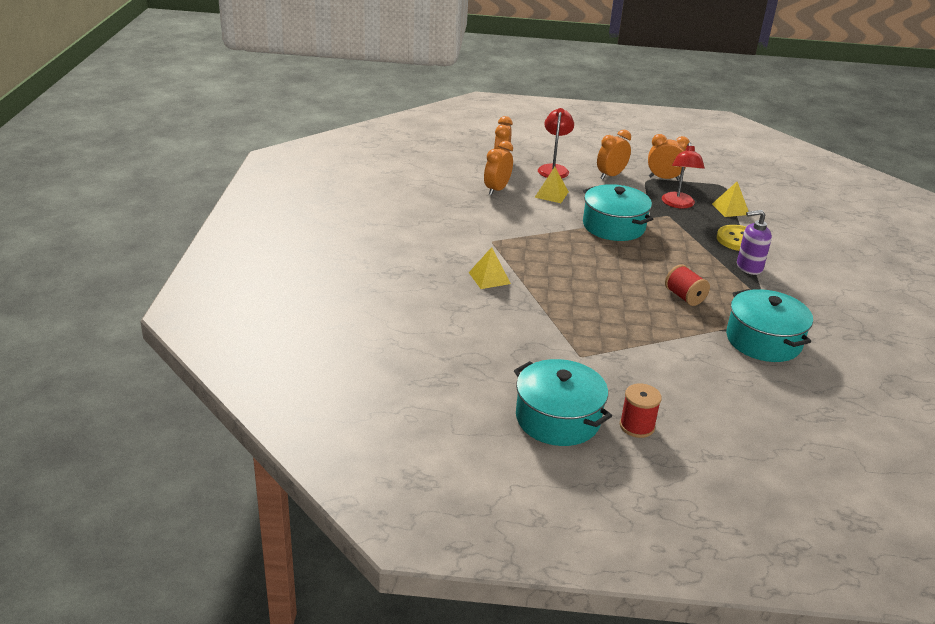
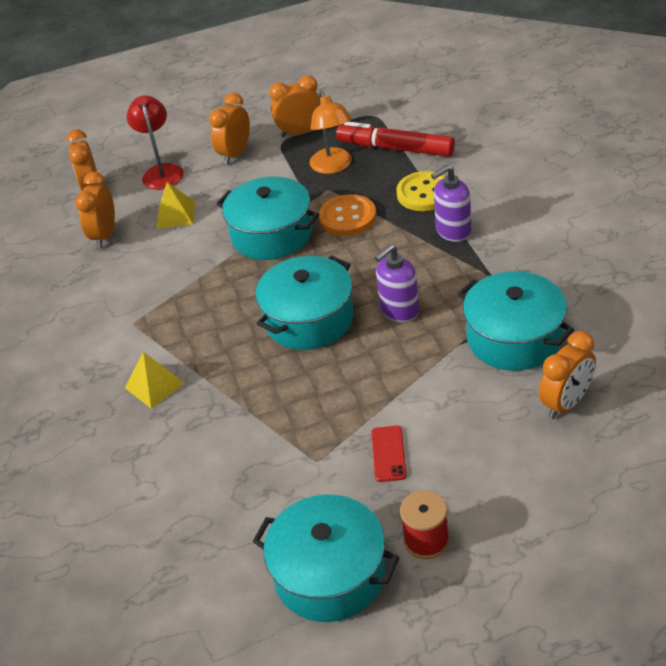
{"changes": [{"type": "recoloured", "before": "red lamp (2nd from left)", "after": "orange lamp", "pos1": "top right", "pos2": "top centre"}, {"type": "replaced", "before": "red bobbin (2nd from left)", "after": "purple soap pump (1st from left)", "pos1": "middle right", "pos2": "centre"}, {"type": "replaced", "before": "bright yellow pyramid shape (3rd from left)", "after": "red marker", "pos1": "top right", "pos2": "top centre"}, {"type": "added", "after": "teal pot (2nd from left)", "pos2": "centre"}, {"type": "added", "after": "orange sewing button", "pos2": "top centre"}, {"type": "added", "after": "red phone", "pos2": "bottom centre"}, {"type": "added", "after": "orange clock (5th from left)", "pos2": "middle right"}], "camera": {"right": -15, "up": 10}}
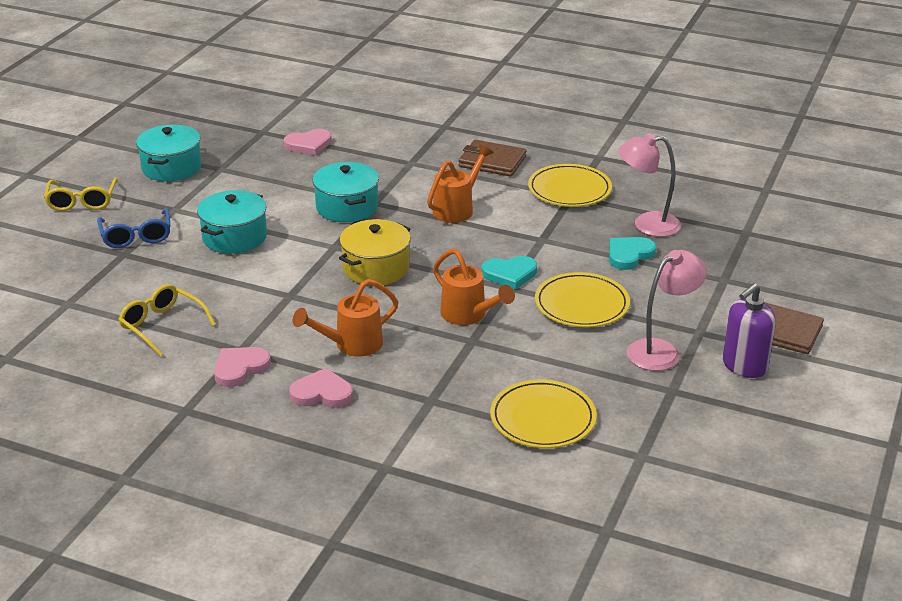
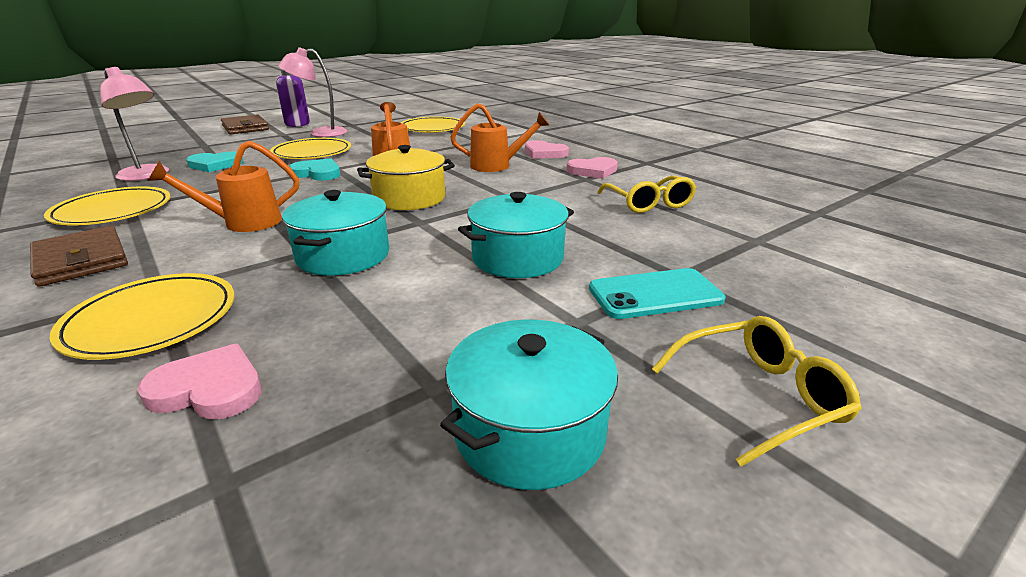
{"changes": [{"type": "turned", "before": "bright yellow glasses (1st from left in the first image)", "pos1": "top left", "pos2": "bottom right", "turn": 45}, {"type": "replaced", "before": "cobalt glasses", "after": "teal phone", "pos1": "middle left", "pos2": "centre"}, {"type": "added", "after": "bright yellow dinner plate (2nd from left)", "pos2": "middle left"}], "camera": {"right": -150, "up": -5}}
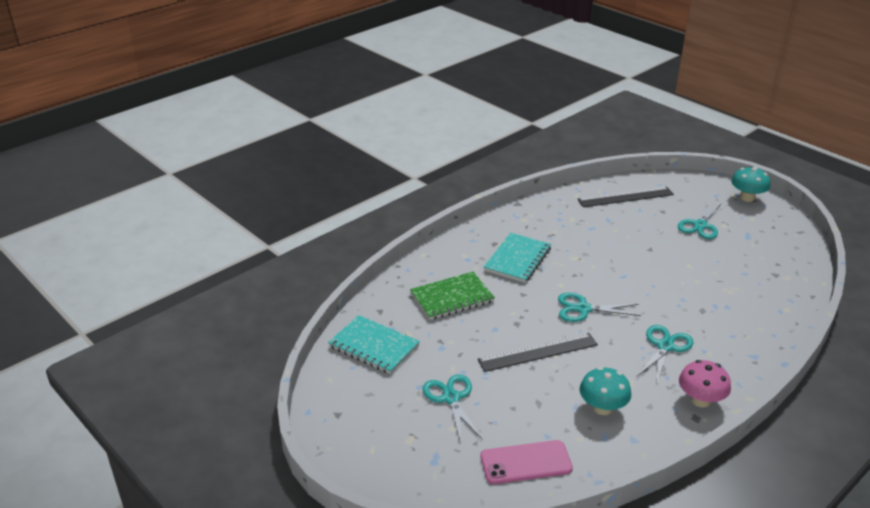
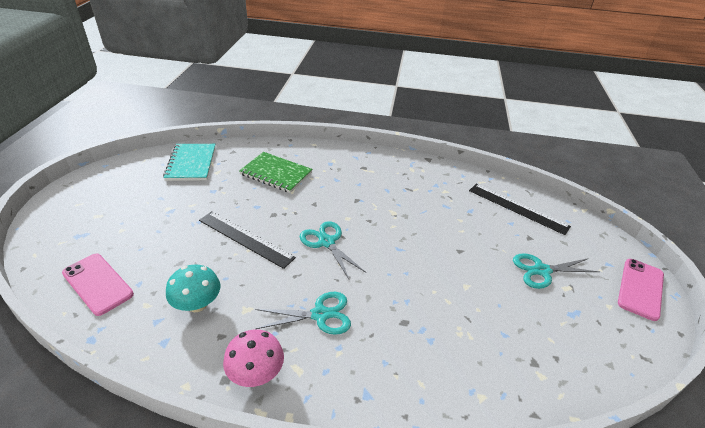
{"changes": [{"type": "removed", "before": "teal shears (1st from left)", "pos1": "bottom centre"}, {"type": "removed", "before": "teal notebook (2nd from left)", "pos1": "centre"}, {"type": "replaced", "before": "teal toadstool (2nd from left)", "after": "rosy phone (2nd from left)", "pos1": "middle right", "pos2": "bottom right"}], "camera": {"right": 50, "up": 5}}
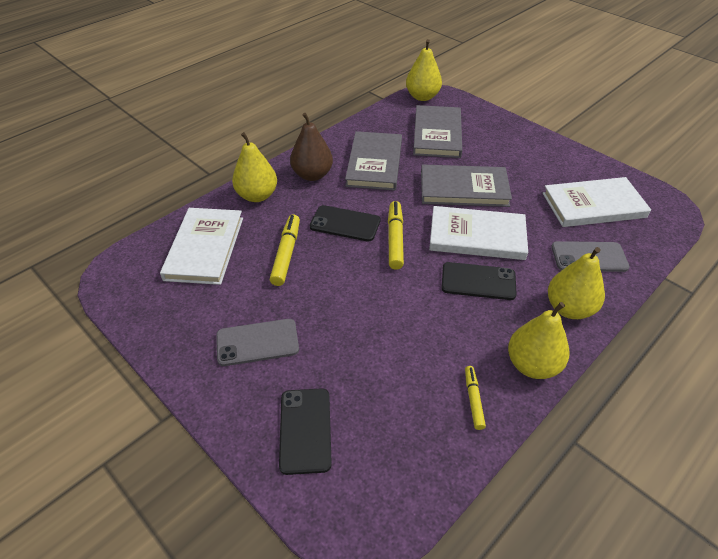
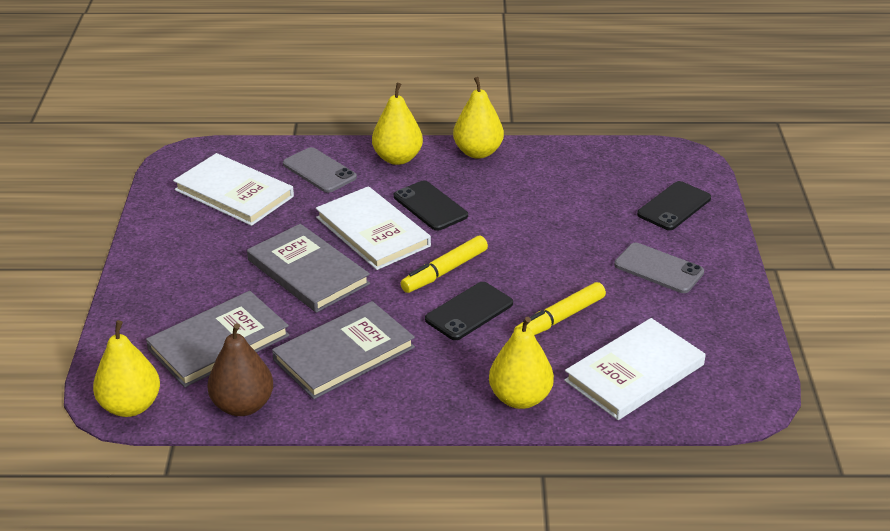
{"changes": [{"type": "moved", "before": "dark brown toy pear", "pos1": "top centre", "pos2": "bottom left"}, {"type": "turned", "before": "ebony phone (2nd from left)", "pos1": "centre", "pos2": "centre", "turn": 75}, {"type": "removed", "before": "bright yellow marker (3rd from left)", "pos1": "bottom centre"}], "camera": {"right": -135, "up": -10}}
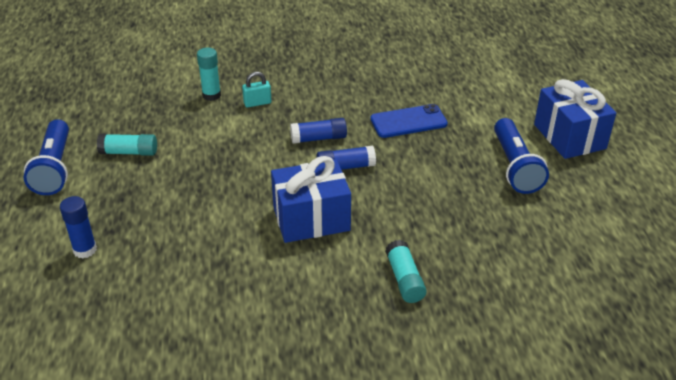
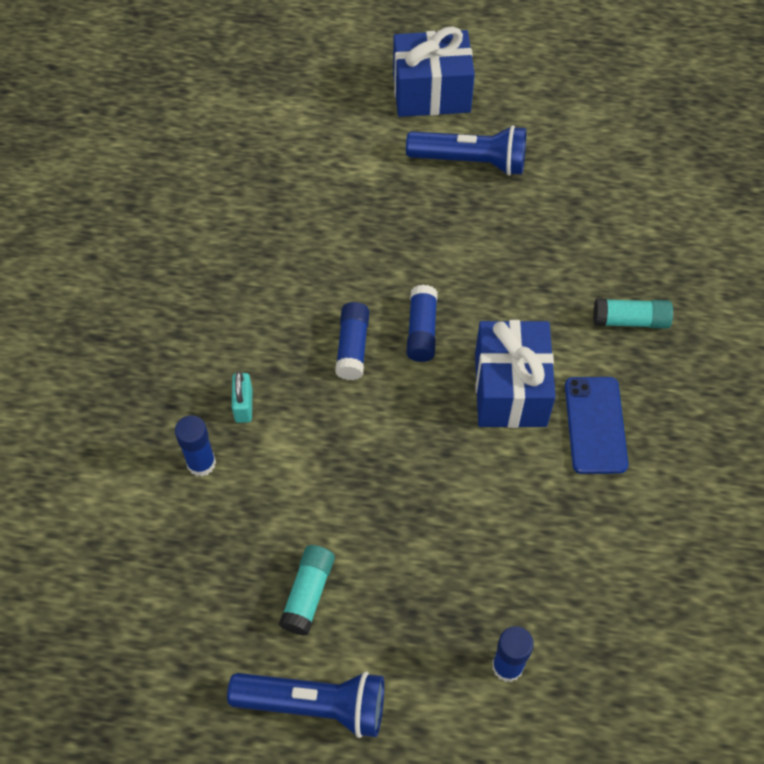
{"changes": [{"type": "recoloured", "before": "teal stick of glue (2nd from left)", "after": "cobalt stick of glue (1st from left)", "pos1": "top left", "pos2": "middle left"}, {"type": "moved", "before": "cobalt phone", "pos1": "top centre", "pos2": "middle right"}], "camera": {"right": -75, "up": 20}}
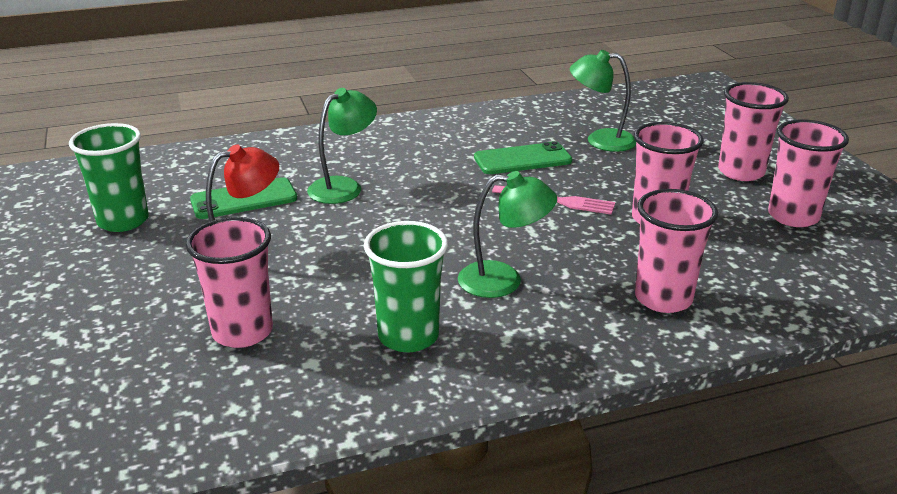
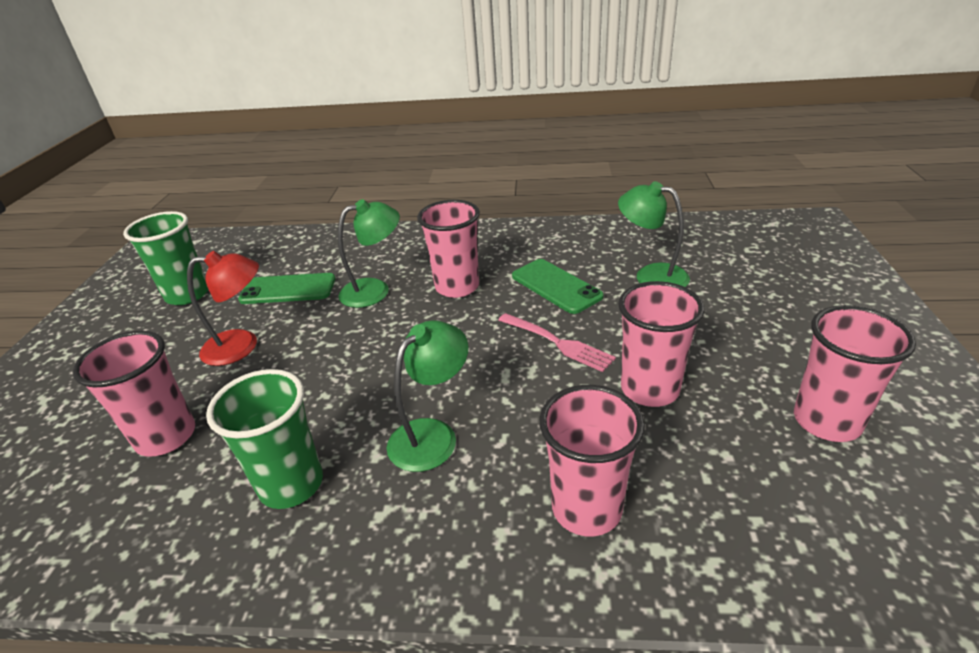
{"changes": [{"type": "turned", "before": "leaf-green lamp (2nd from left)", "pos1": "centre", "pos2": "centre", "turn": -75}, {"type": "turned", "before": "leaf-green phone (2nd from left)", "pos1": "top centre", "pos2": "centre", "turn": 45}, {"type": "moved", "before": "rosy cup (4th from left in the first image)", "after": "rosy cup (2nd from left)", "pos1": "top right", "pos2": "centre"}], "camera": {"right": 25, "up": 5}}
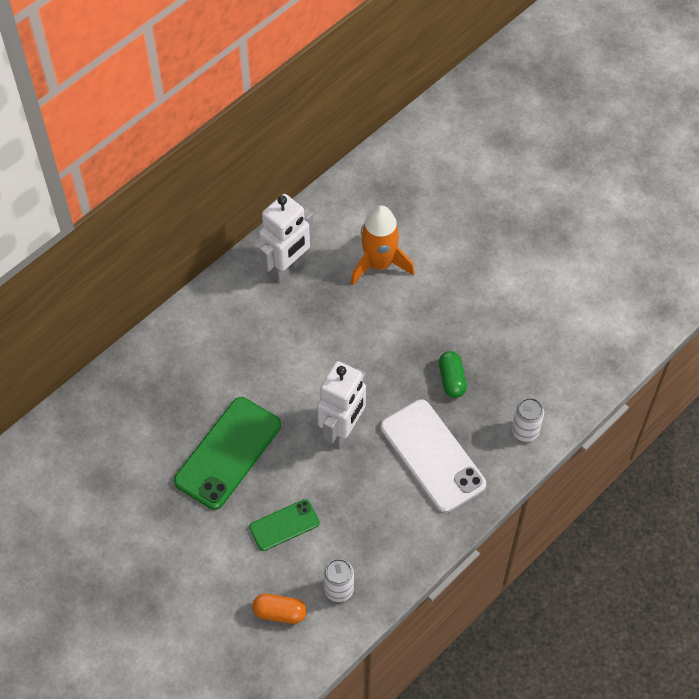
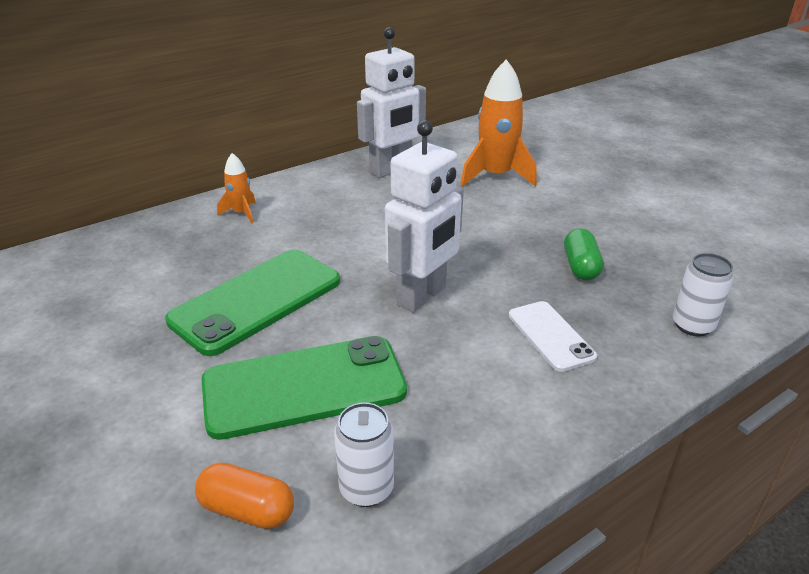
{"changes": [{"type": "resized", "before": "leaf-green phone (2nd from left)", "pos1": "bottom centre", "pos2": "bottom centre", "scale": 1.81}, {"type": "resized", "before": "snow-white phone", "pos1": "centre", "pos2": "middle right", "scale": 0.55}, {"type": "added", "after": "orange toy rocket (1st from left)", "pos2": "top left"}], "camera": {"right": 10, "up": -25}}
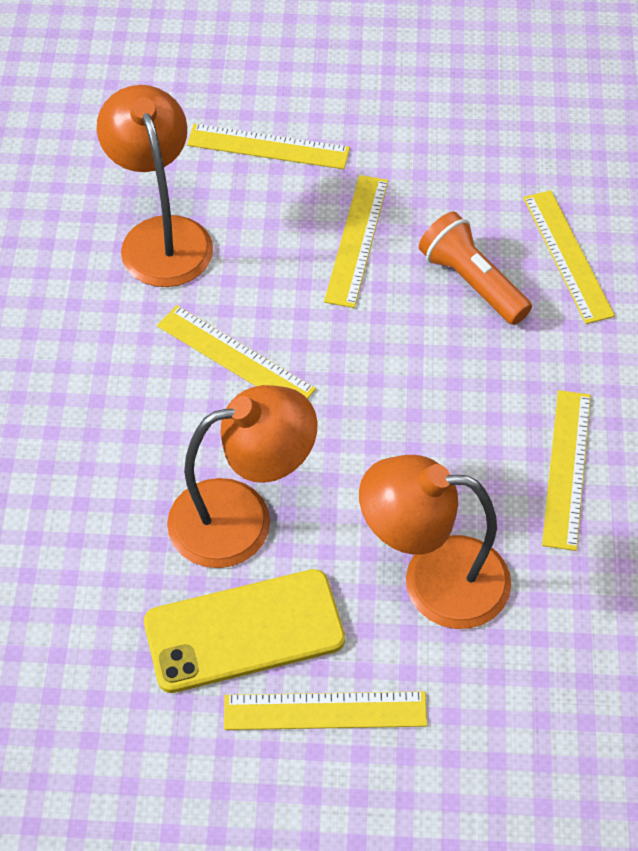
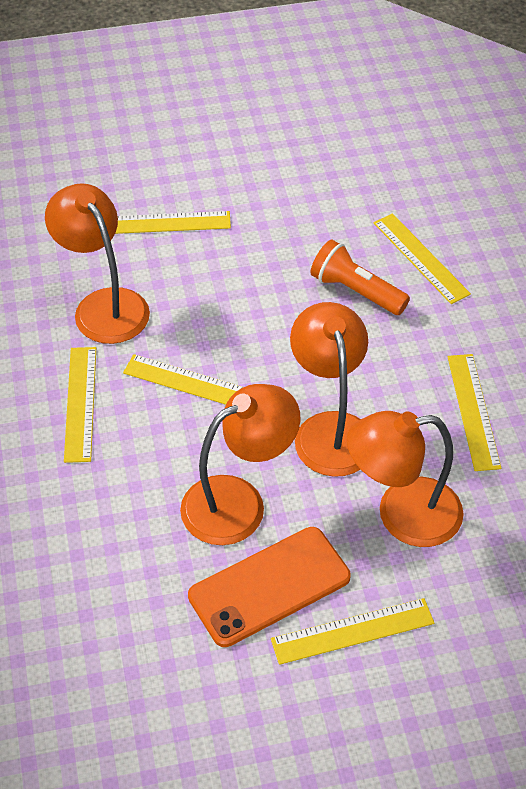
{"changes": [{"type": "recoloured", "before": "bright yellow phone", "after": "orange phone", "pos1": "bottom centre", "pos2": "bottom centre"}, {"type": "moved", "before": "bright yellow ruler (4th from left in the first image)", "after": "bright yellow ruler (1st from left)", "pos1": "top centre", "pos2": "middle left"}, {"type": "added", "after": "orange lamp (3rd from left)", "pos2": "centre"}], "camera": {"right": -15, "up": -5}}
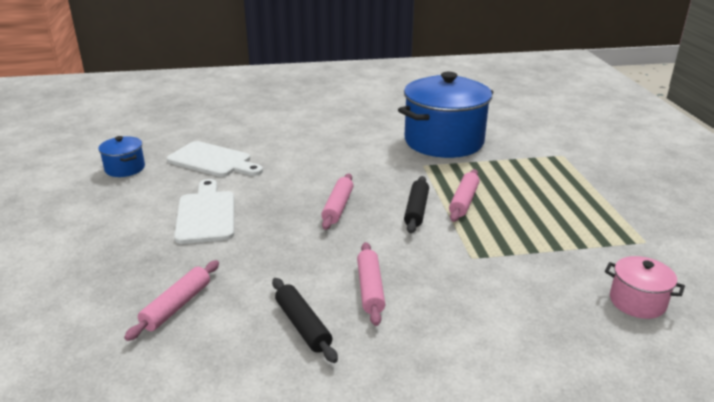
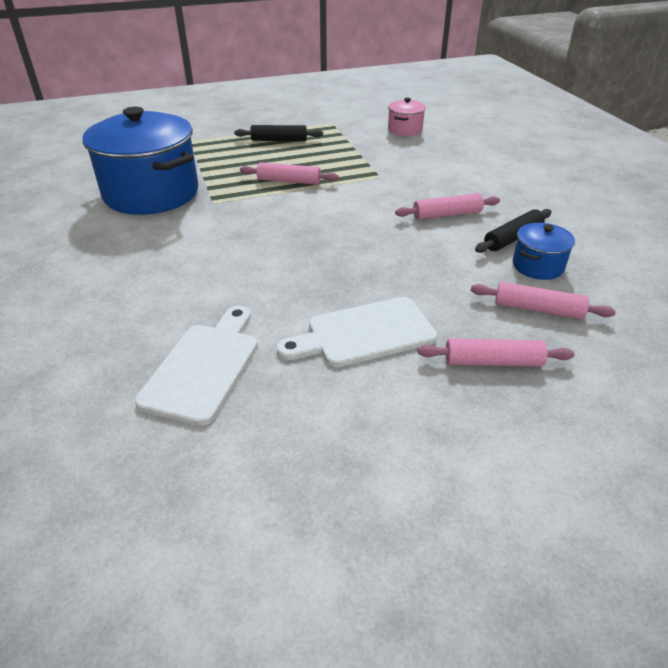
{"changes": [{"type": "moved", "before": "cobalt pot (1st from left in the first image)", "after": "cobalt pot (2nd from left)", "pos1": "middle left", "pos2": "middle right"}, {"type": "moved", "before": "rosy dough roller (2nd from left in the first image)", "after": "rosy dough roller (3rd from left)", "pos1": "centre", "pos2": "middle right"}, {"type": "moved", "before": "ebony dough roller (2nd from left in the first image)", "after": "ebony dough roller (1st from left)", "pos1": "centre", "pos2": "top centre"}], "camera": {"right": -100, "up": 10}}
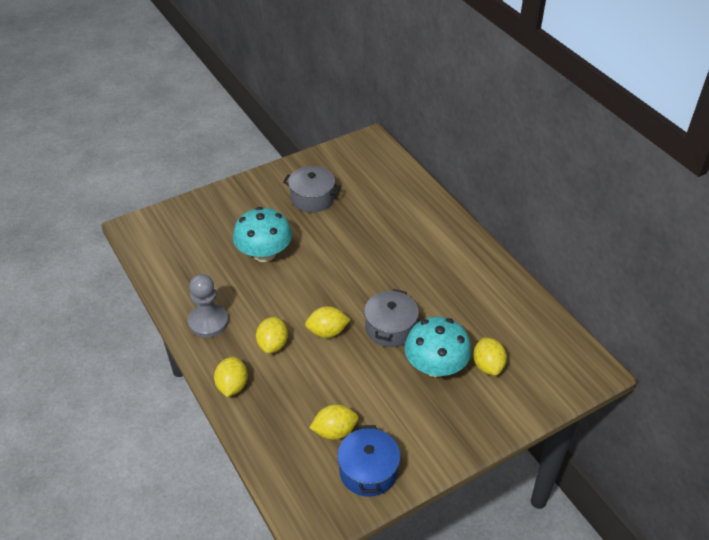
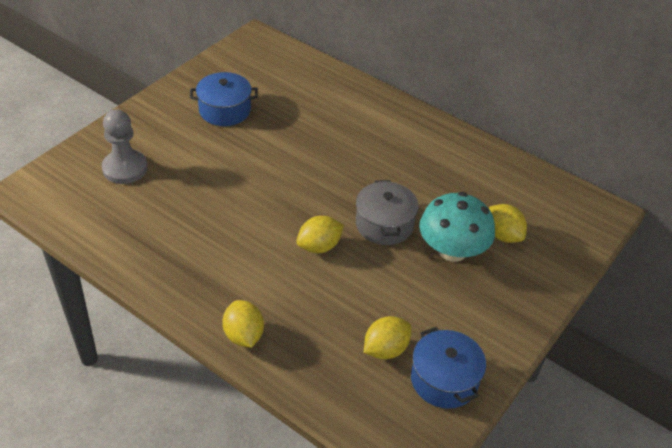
{"changes": [{"type": "moved", "before": "gray pawn", "pos1": "middle left", "pos2": "top left"}, {"type": "removed", "before": "teal toadstool (1st from left)", "pos1": "centre"}, {"type": "removed", "before": "bright yellow toy lemon (2nd from left)", "pos1": "centre"}, {"type": "recoloured", "before": "gray pot (1st from left)", "after": "cobalt pot (1st from left)", "pos1": "centre", "pos2": "top centre"}], "camera": {"right": -25, "up": 0}}
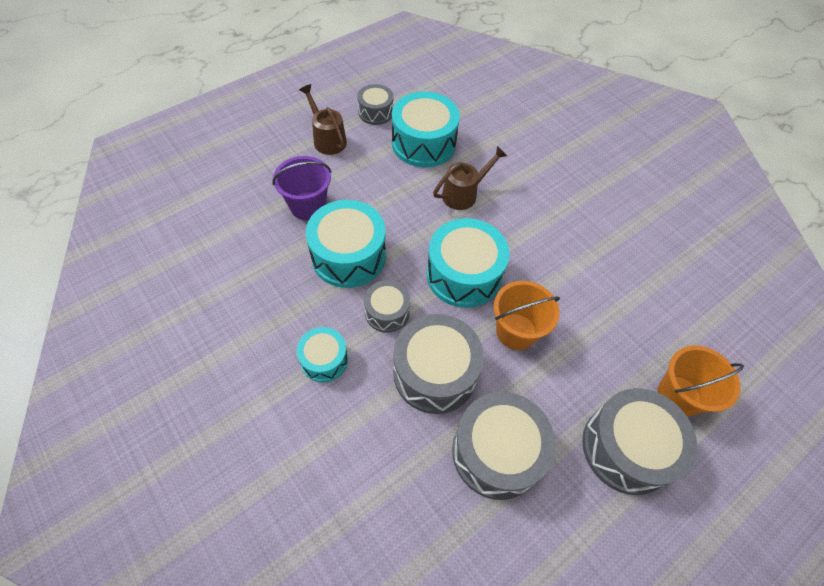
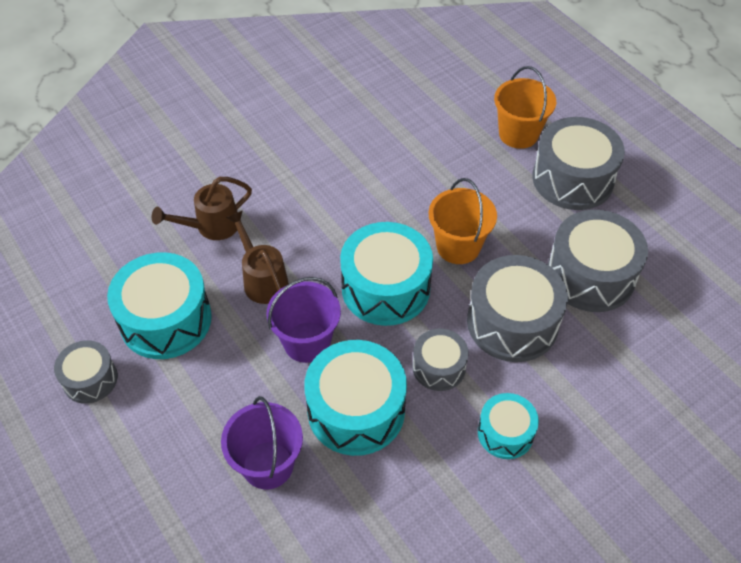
{"changes": [{"type": "moved", "before": "dark brown watering pot (1st from left)", "pos1": "top centre", "pos2": "middle left"}, {"type": "added", "after": "purple pail (2nd from left)", "pos2": "centre"}], "camera": {"right": -85, "up": -5}}
